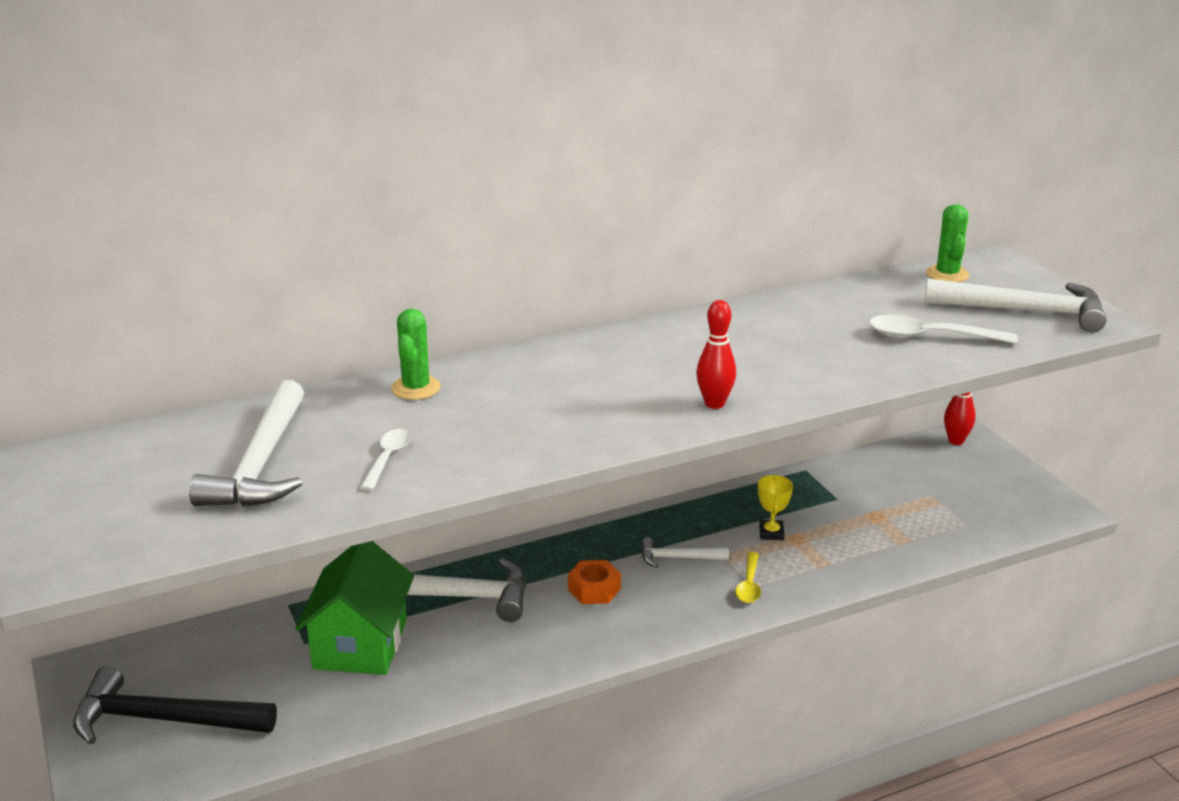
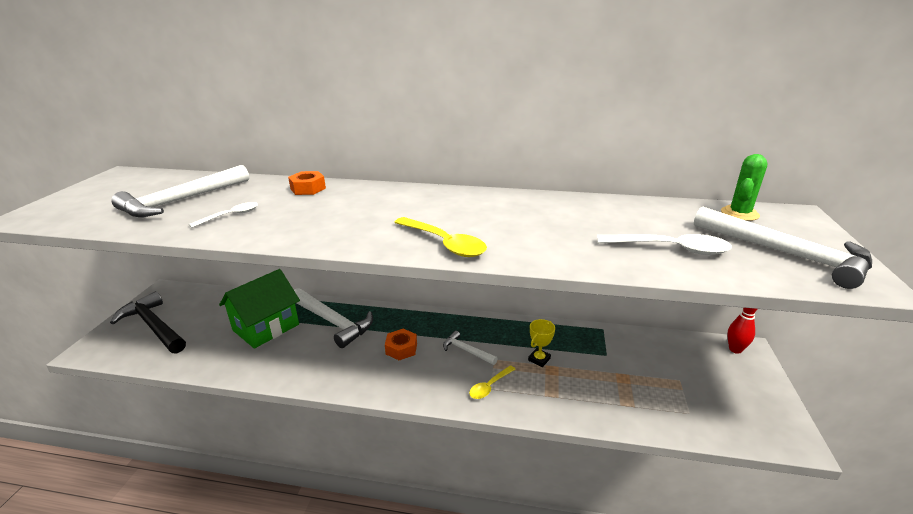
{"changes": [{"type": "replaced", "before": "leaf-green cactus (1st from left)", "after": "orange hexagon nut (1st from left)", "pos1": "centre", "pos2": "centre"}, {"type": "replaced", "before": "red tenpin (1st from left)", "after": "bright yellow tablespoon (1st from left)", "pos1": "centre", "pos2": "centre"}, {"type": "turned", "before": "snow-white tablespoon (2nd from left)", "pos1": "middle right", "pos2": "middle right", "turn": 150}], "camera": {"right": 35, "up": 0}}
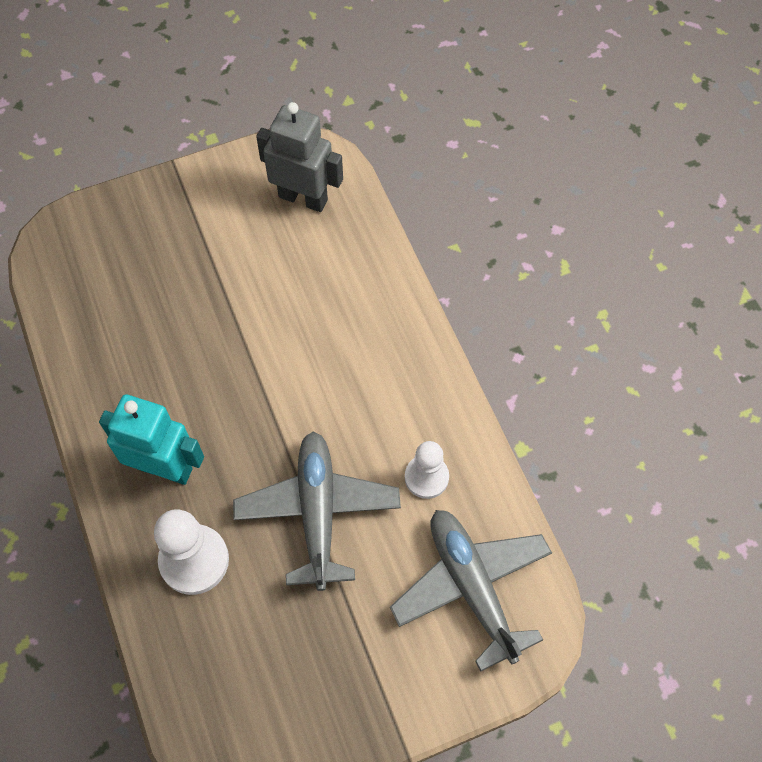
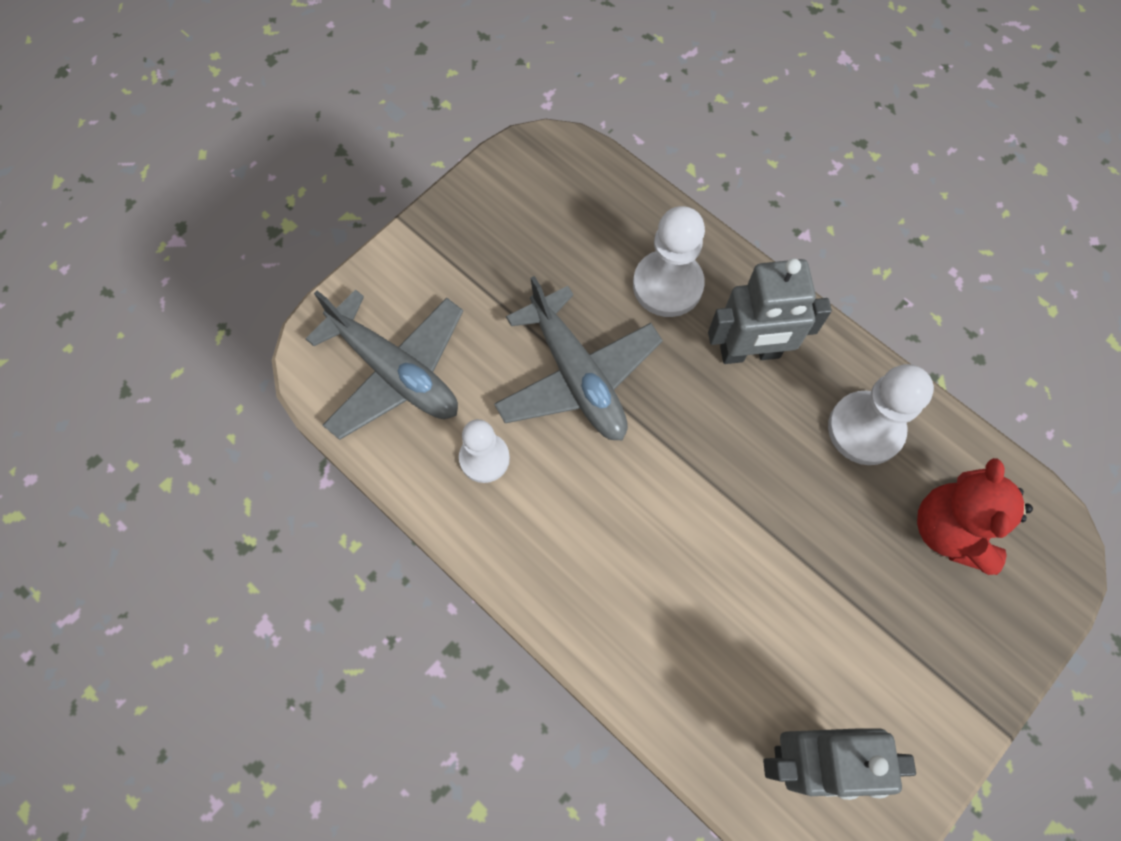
{"changes": [{"type": "recoloured", "before": "teal robot", "after": "gray robot (1st from left)", "pos1": "middle left", "pos2": "middle right"}, {"type": "added", "after": "snow-white pawn (3rd from left)", "pos2": "middle right"}, {"type": "added", "after": "red teddy", "pos2": "middle right"}], "camera": {"right": 155, "up": 5}}
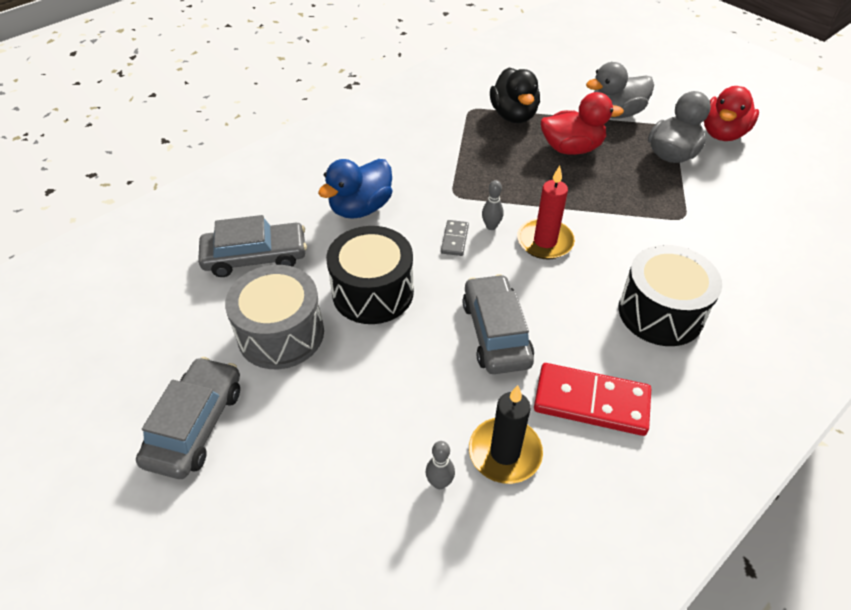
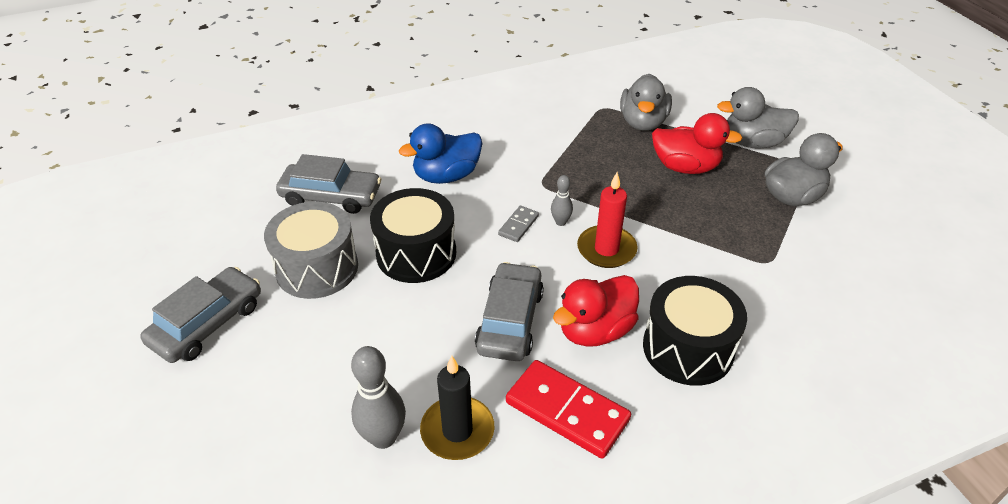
{"changes": [{"type": "resized", "before": "gray tenpin (1st from left)", "pos1": "bottom centre", "pos2": "bottom centre", "scale": 1.82}, {"type": "recoloured", "before": "ebony toy duck", "after": "gray toy duck (1st from left)", "pos1": "top centre", "pos2": "top centre"}, {"type": "moved", "before": "red toy duck (2nd from left in the first image)", "after": "red toy duck (1st from left)", "pos1": "top right", "pos2": "centre"}], "camera": {"right": 20, "up": -5}}
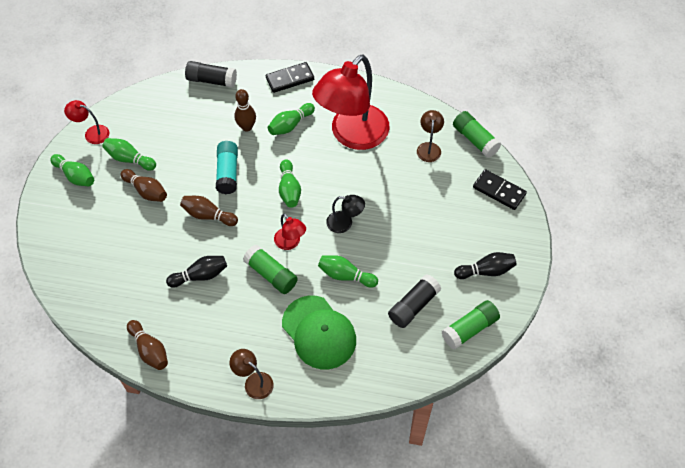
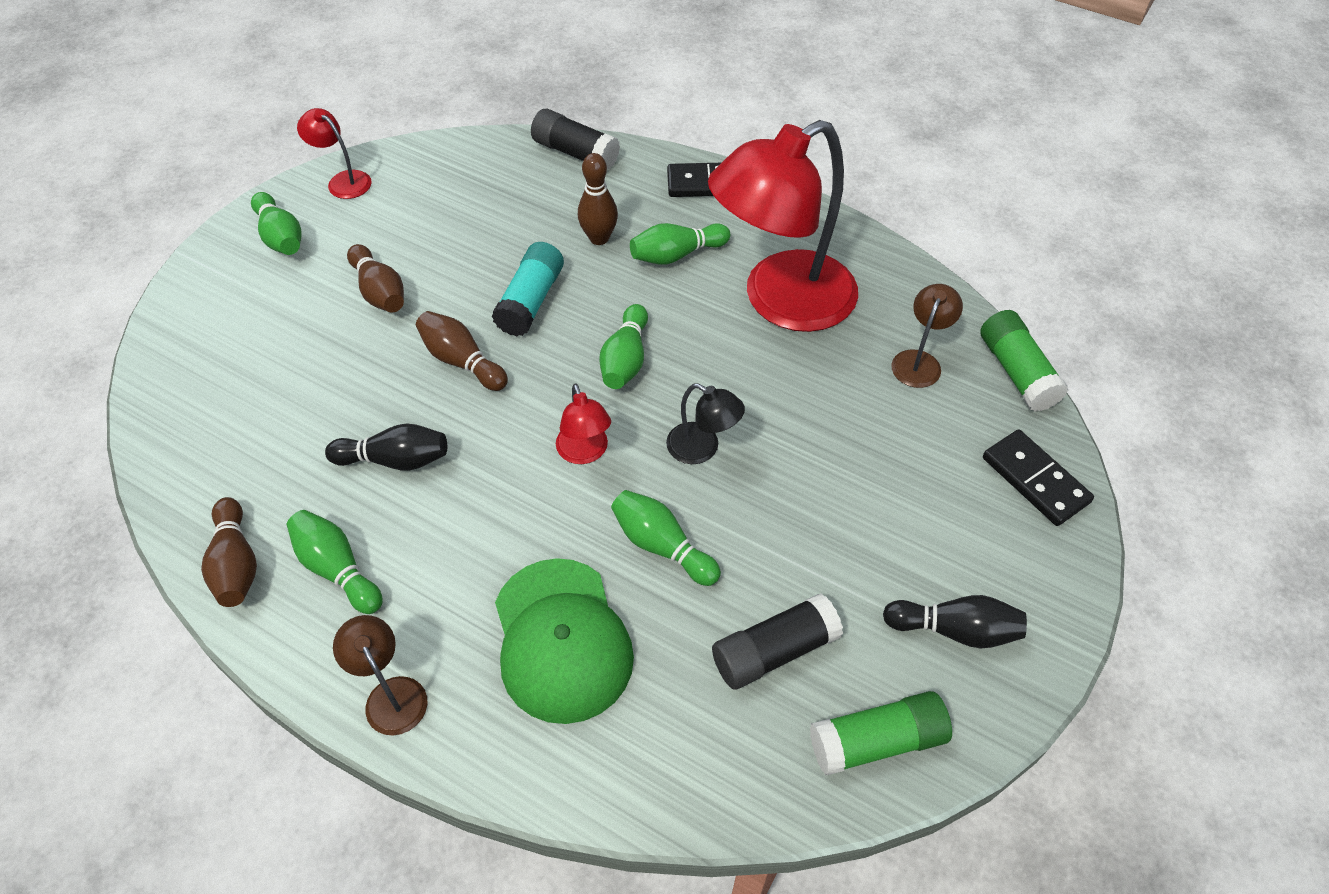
{"changes": [{"type": "moved", "before": "leaf-green tenpin (2nd from left)", "pos1": "top left", "pos2": "middle left"}, {"type": "removed", "before": "leaf-green stick of glue (1st from left)", "pos1": "centre"}], "camera": {"right": 20, "up": -5}}
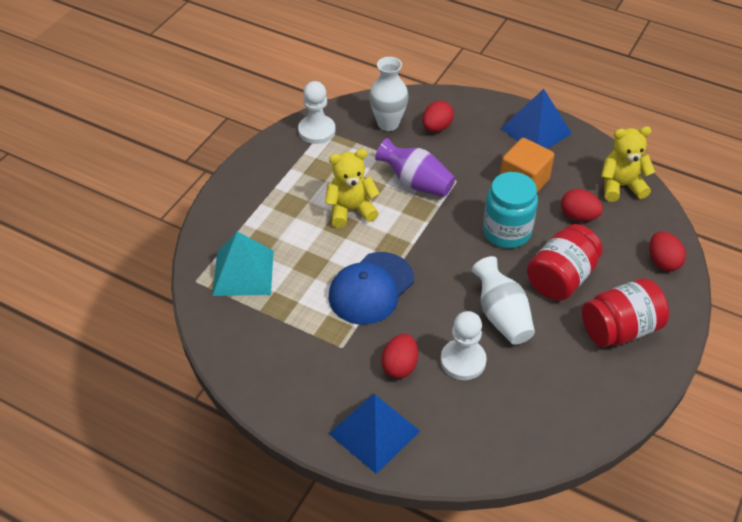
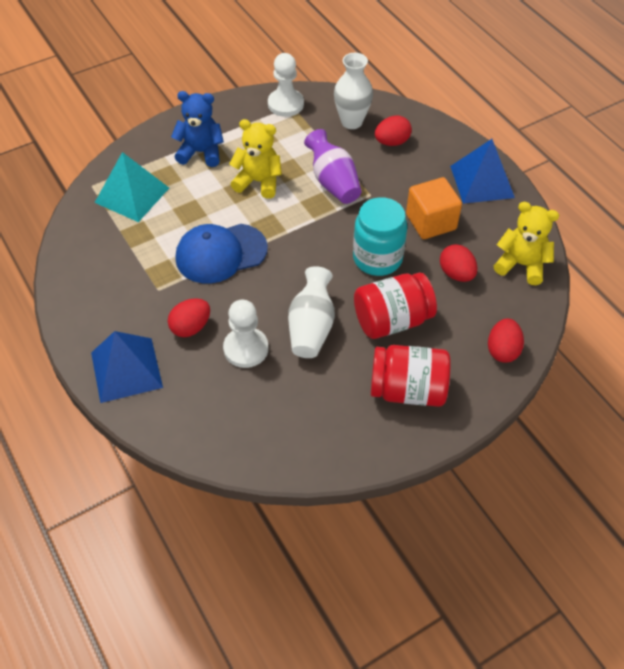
{"changes": [{"type": "added", "after": "cobalt teddy", "pos2": "top left"}], "camera": {"right": 30, "up": 5}}
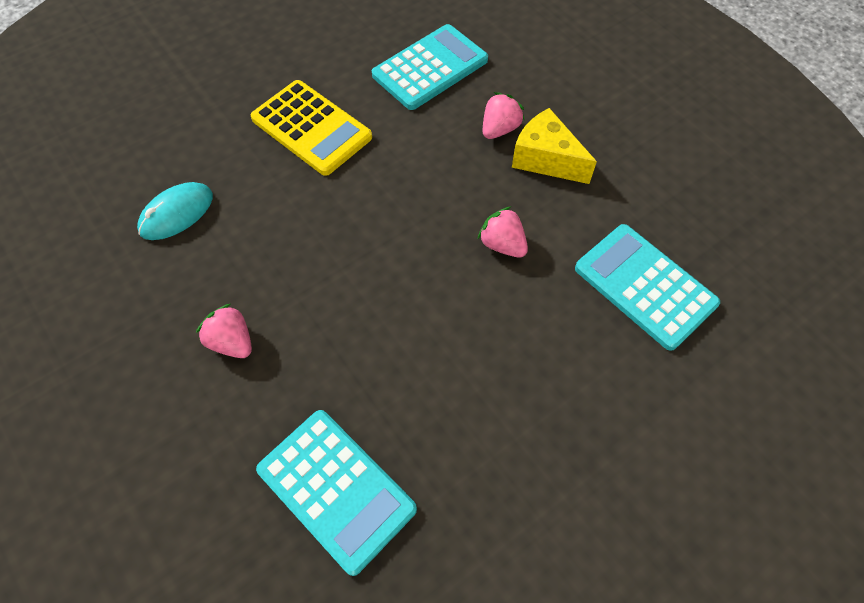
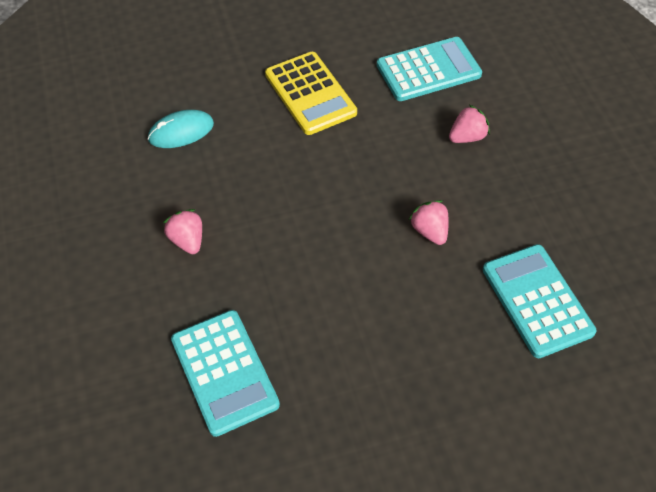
{"changes": [{"type": "removed", "before": "bright yellow piece of cheese", "pos1": "top centre"}], "camera": {"right": 20, "up": -5}}
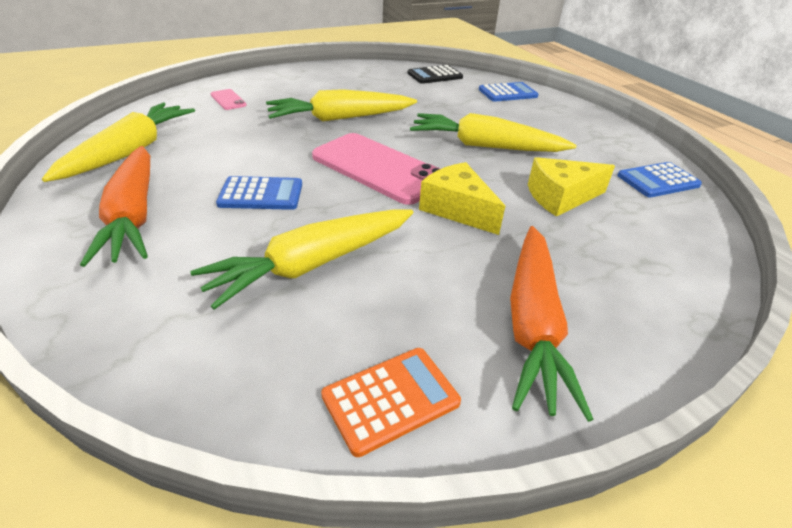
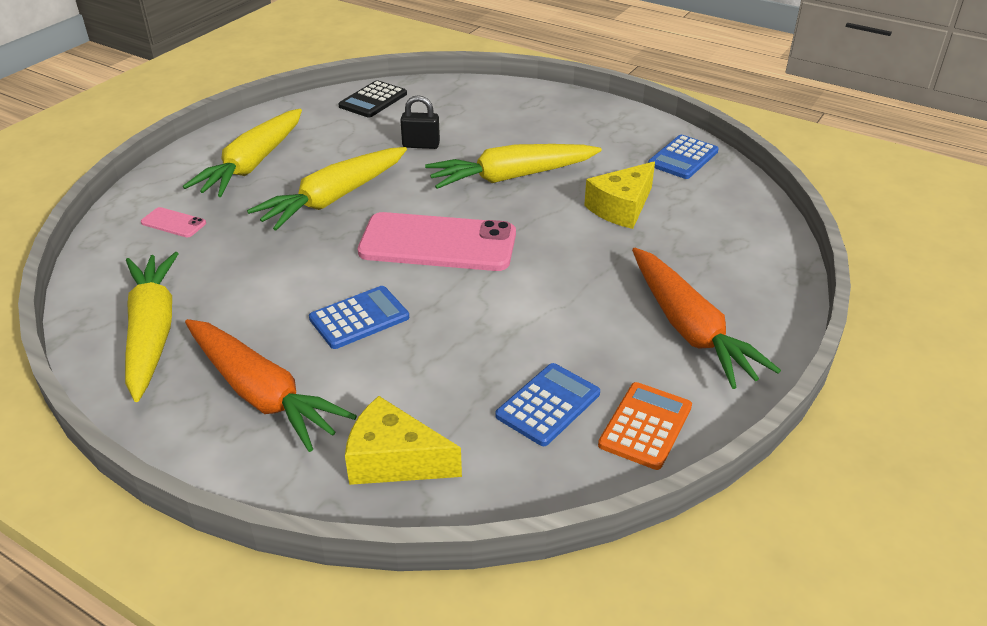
{"changes": [{"type": "moved", "before": "bright yellow toy carrot (2nd from left)", "pos1": "centre", "pos2": "top left"}, {"type": "moved", "before": "bright yellow piece of cheese (1st from left)", "pos1": "centre", "pos2": "bottom centre"}, {"type": "moved", "before": "cobalt adding machine (2nd from left)", "pos1": "top centre", "pos2": "centre"}, {"type": "added", "after": "ebony lock", "pos2": "top centre"}], "camera": {"right": -30, "up": 0}}
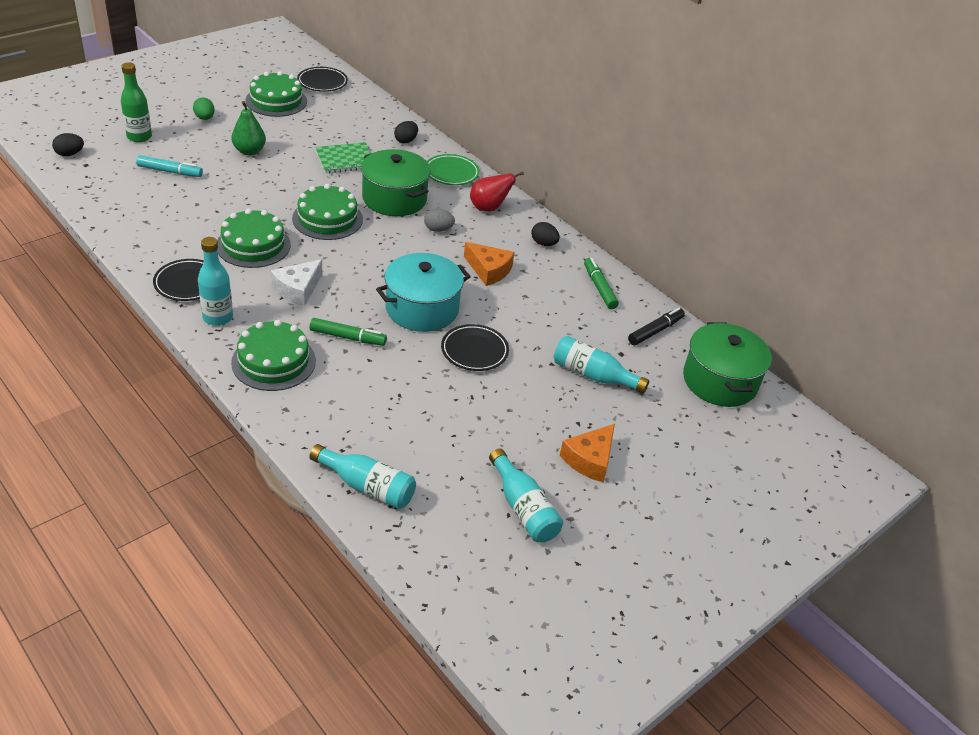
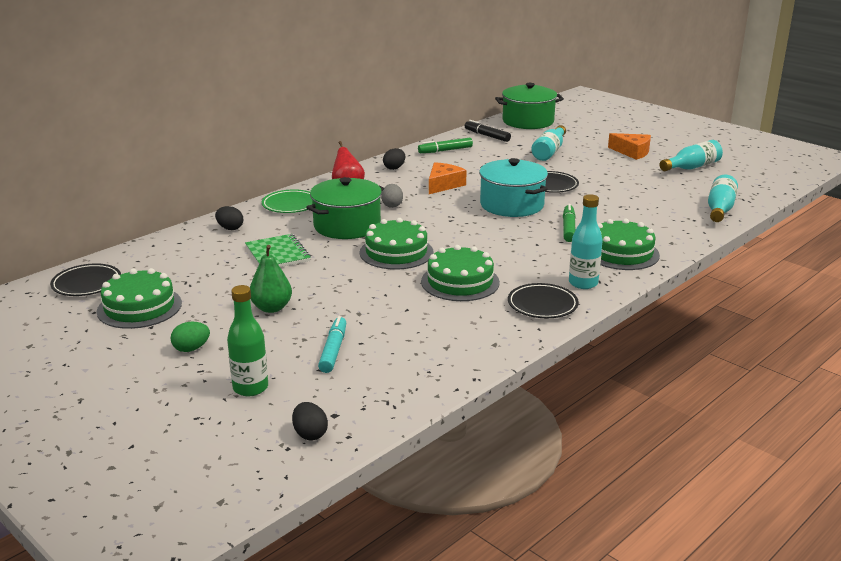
{"changes": [{"type": "removed", "before": "snow-white piece of cheese", "pos1": "middle left"}], "camera": {"right": -90, "up": -15}}
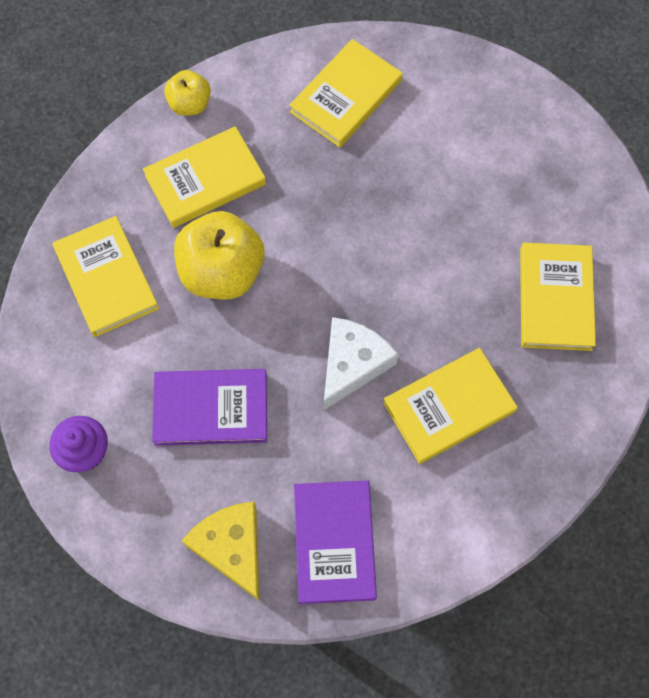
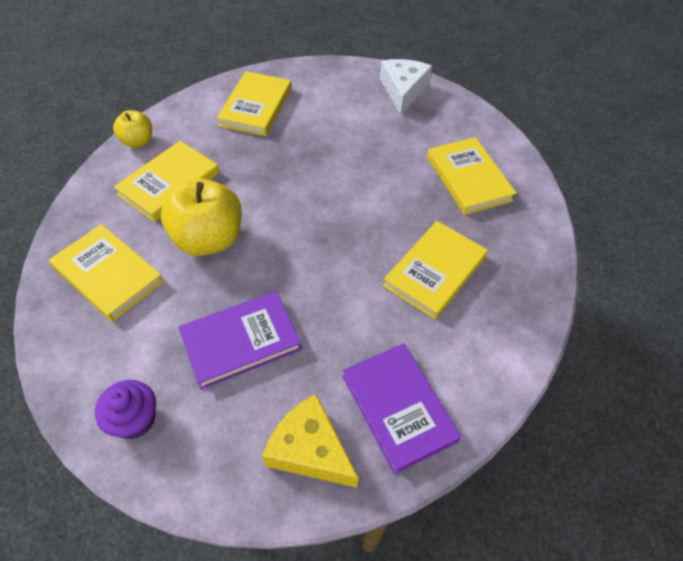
{"changes": [{"type": "moved", "before": "snow-white piece of cheese", "pos1": "centre", "pos2": "top centre"}], "camera": {"right": -25, "up": -15}}
